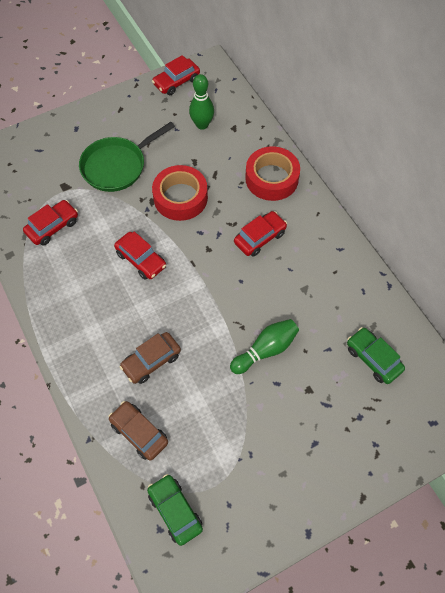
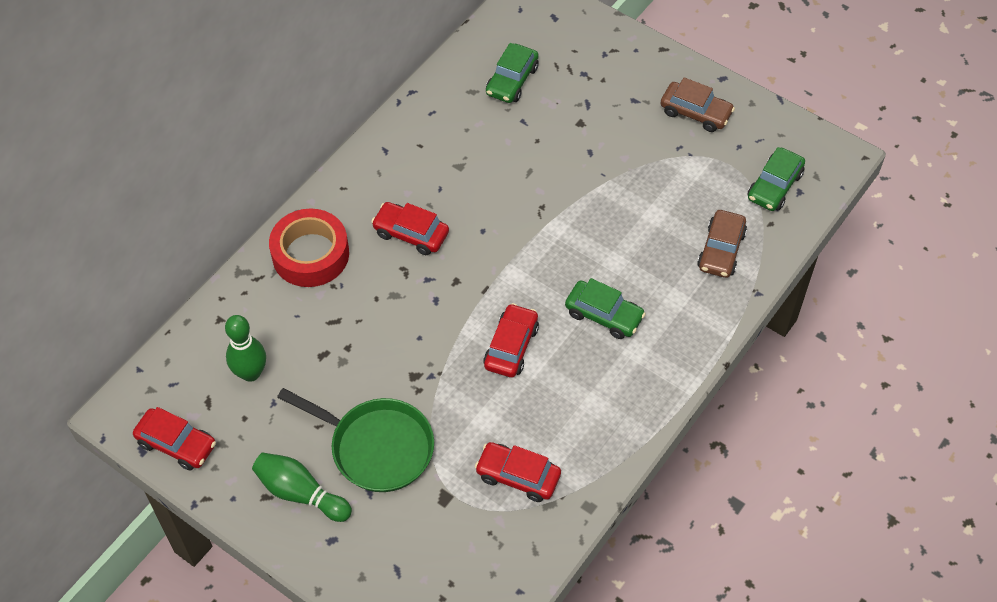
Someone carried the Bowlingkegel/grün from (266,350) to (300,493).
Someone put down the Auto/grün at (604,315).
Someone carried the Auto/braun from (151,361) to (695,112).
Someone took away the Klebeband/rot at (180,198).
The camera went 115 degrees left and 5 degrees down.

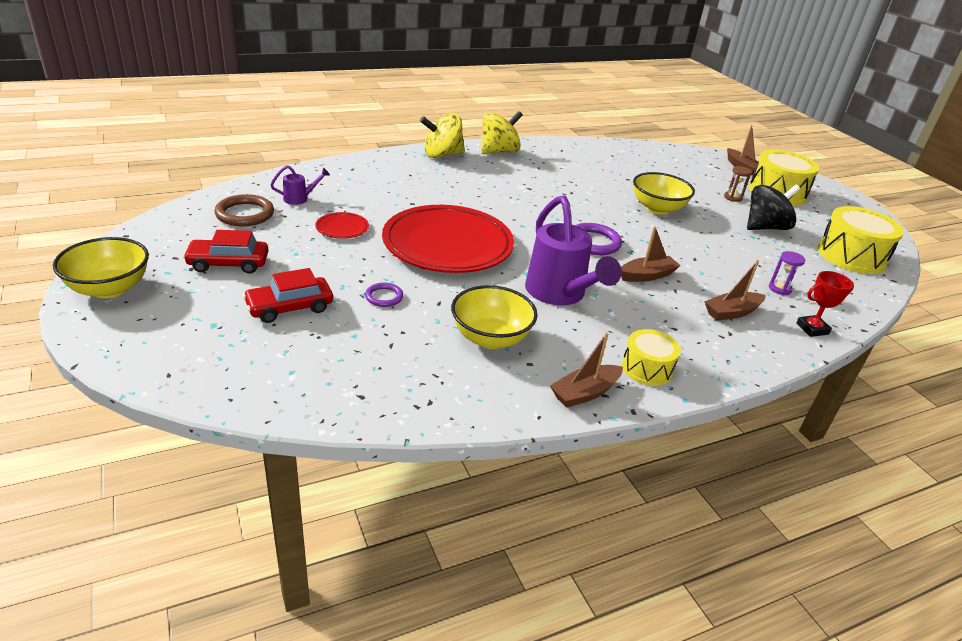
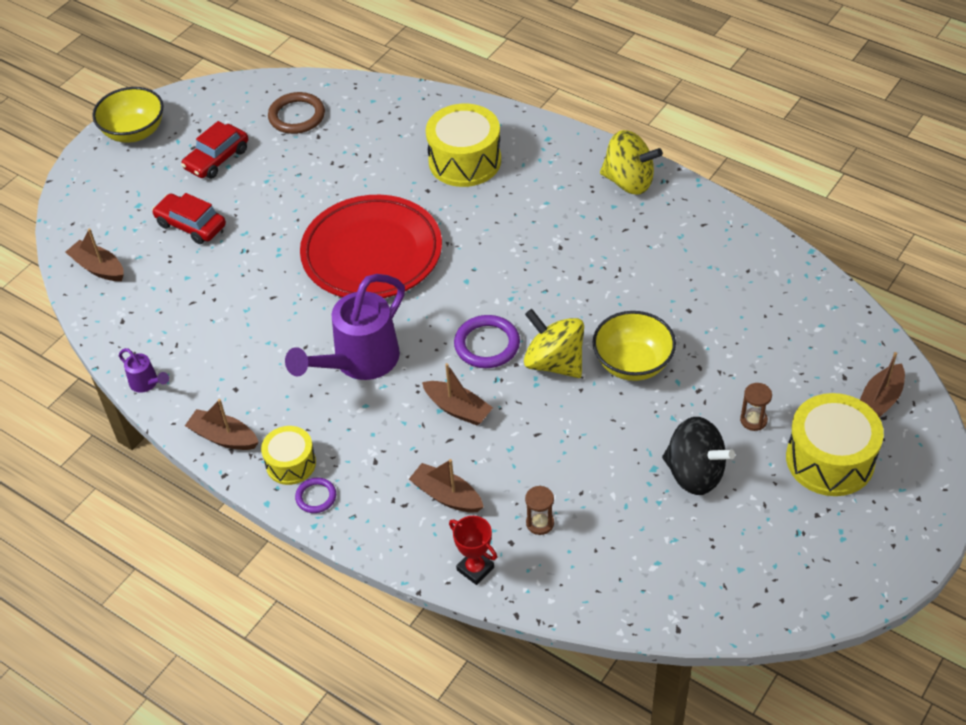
Someone put down the Boot/braun at (98,268).
Someone carried the Gießkanne/lila from (300,199) to (147,383).
Someone rotated the Auto/rot at (228,263) by 105 degrees counterclockwise.
Someone carried the Ring/lila from (384,297) to (316,497).
Someone carried the Trommel/gelb from (851,256) to (465,161).
Someone carried the Kreisel/gelb from (442,155) to (554,362).
Someone repainted the Sanduhr/lila at (779,289), which became the Sanduhr/braun at (540,523).
Someone took away the Teller/rot at (342,228).
Someone took away the Schüssel/gelb at (490,338).
The camera went 65 degrees right and 15 degrees up.

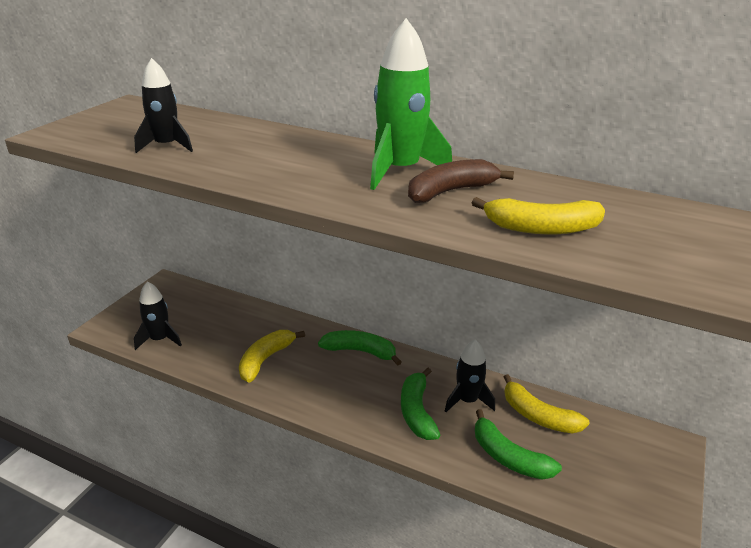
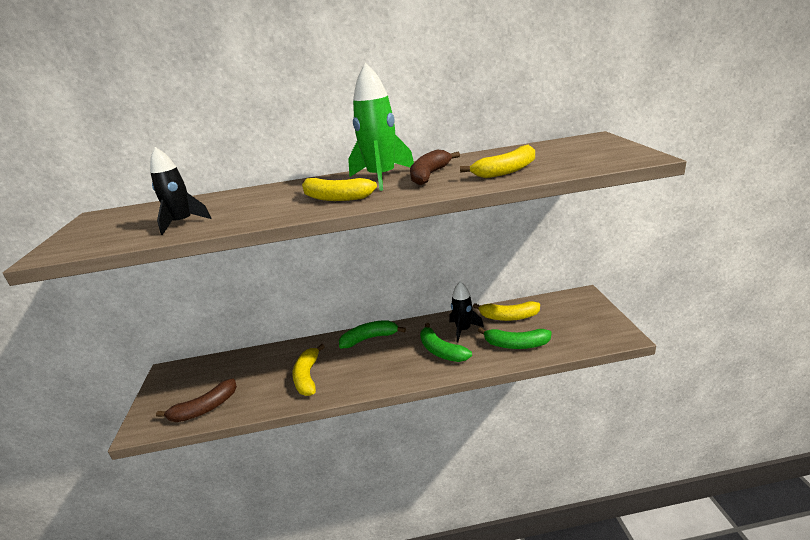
Someone swapped the Rakete/schwarz at (160,339) for the Banane/braun at (204,408).
Someone put down the Banane/gelb at (335,198).
The camera went 30 degrees left and 5 degrees down.

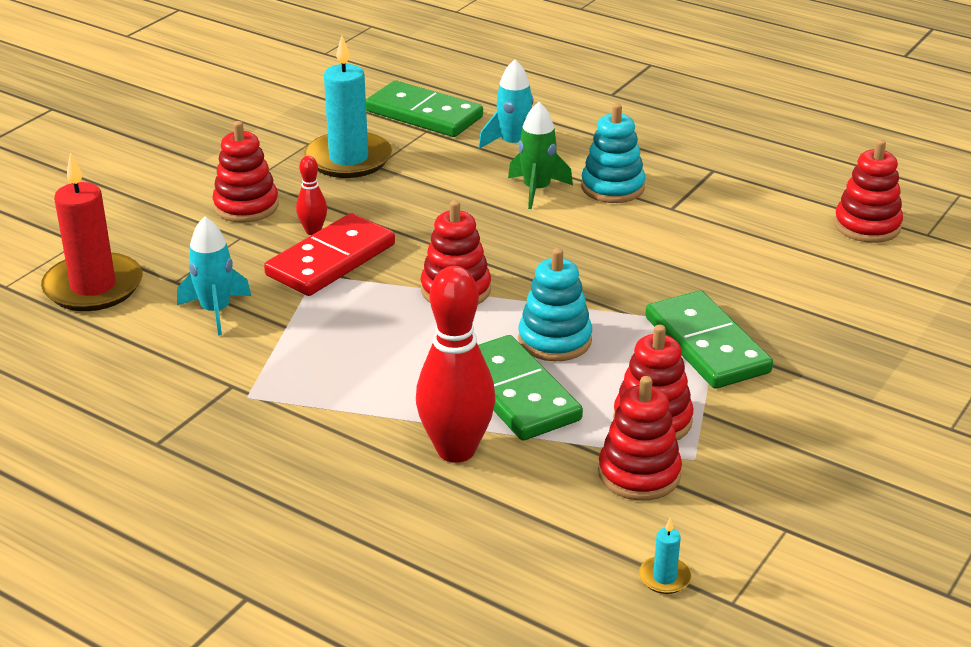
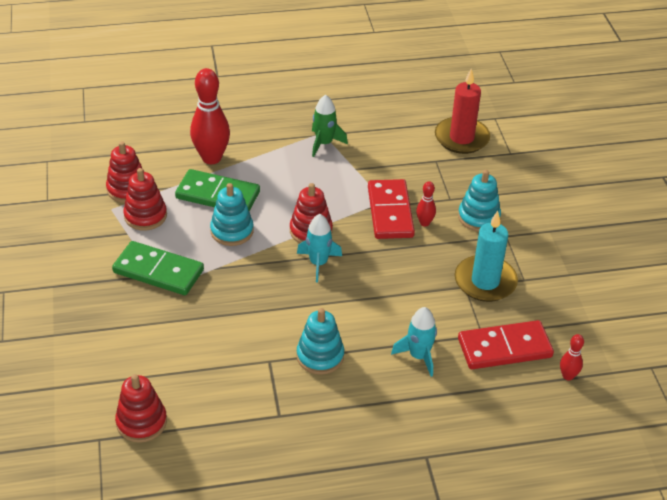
Someone carried the Rakete/türkis from (216,311) to (318,263).
Someone carried the Rakete/grün from (537,190) to (324,143).
Someone repainted the Stapelspielzeug/rot at (246,206), which became the Stapelspielzeug/türkis at (478,217).
Someone repainted the Dominostein/grün at (423,114), which became the Dominostein/rot at (504,348).
Someone put down the Bowlingkegel/rot at (568,376).
Someone took away the Kerze/türkis at (664,577).
The camera went 135 degrees right and 10 degrees up.

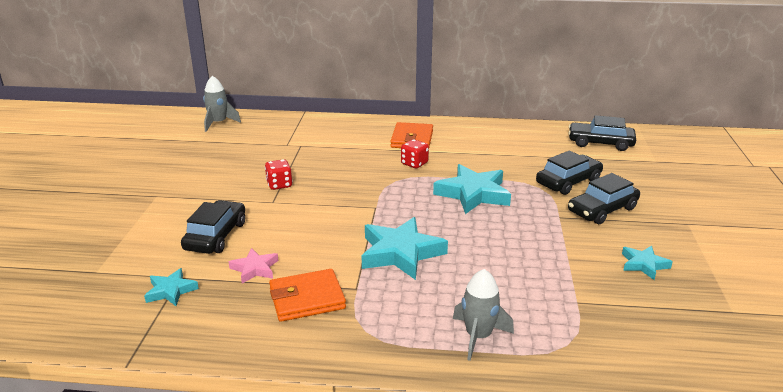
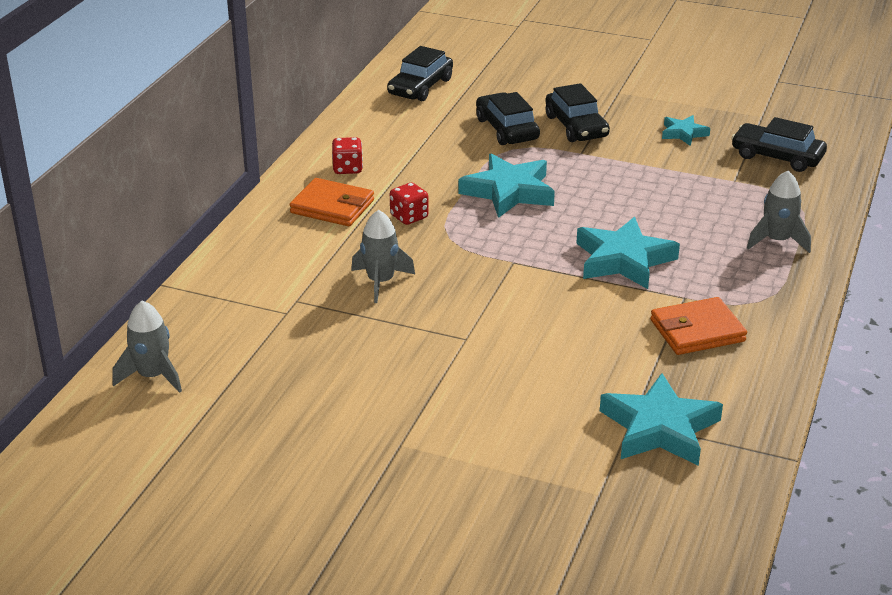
Someone carried the Spielwürfel/rot from (279,185) to (347,169).
Someone put down the Rakete/grau at (380,282).
Someone scaled the Stern/türkis at (171,291) by 1.86.
Someone rotated the Geldbörse/orange at (307,299) by 75 degrees clockwise.
Someone carried the Auto/schwarz from (216,236) to (777,156).
Someone took away the Stern/rosa at (255,269).
The camera went 75 degrees left and 5 degrees up.

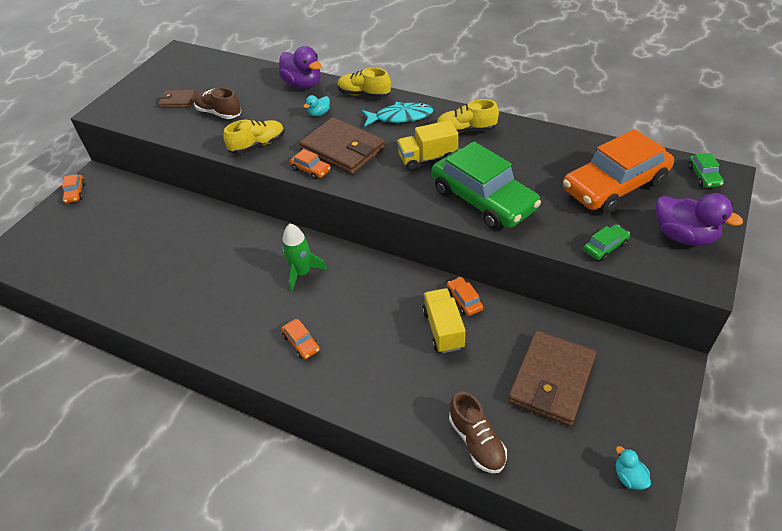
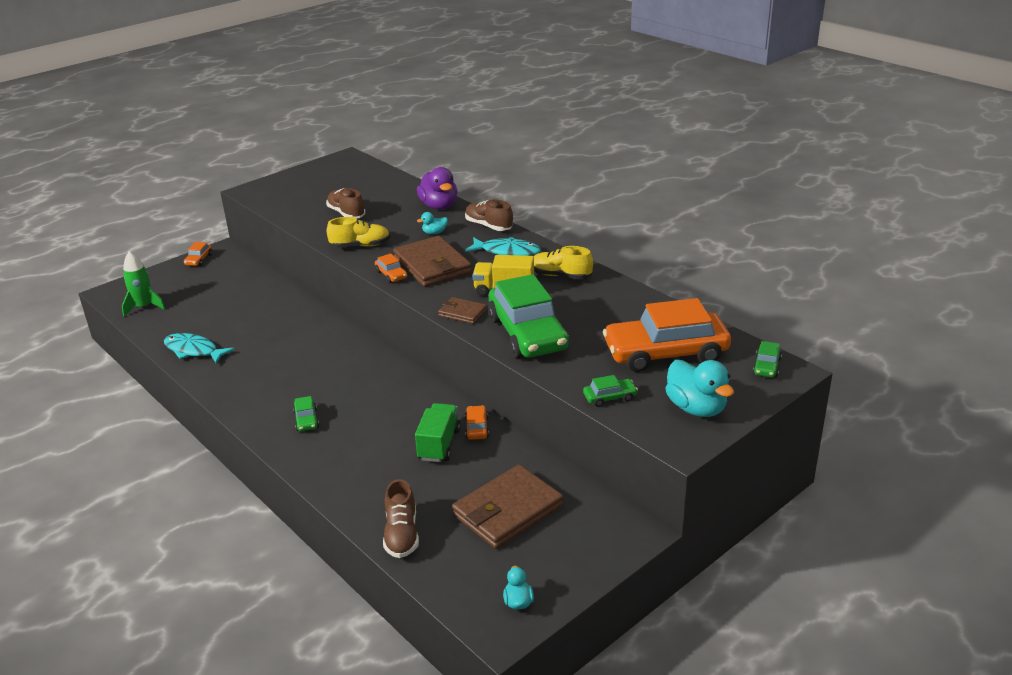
Someone carried the Rakete/grün from (302,273) to (144,307).
Someone put down the Fisch/türkis at (194,350).
Someone repainted the Auto/orange at (301,343), which became the Auto/grün at (306,420).
Someone repainted the Lastwagen/gelb at (443,329), which became the Lastwagen/grün at (439,444).
Someone carried the Geldbörse/braun from (178,101) to (462,313).
Someone repainted the Schuh/gelb at (364,94), which became the Schuh/braun at (488,226).
Someone repainted the Ente/lila at (683,236), which became the Ente/türkis at (696,408).
The camera went 20 degrees right and 15 degrees down.

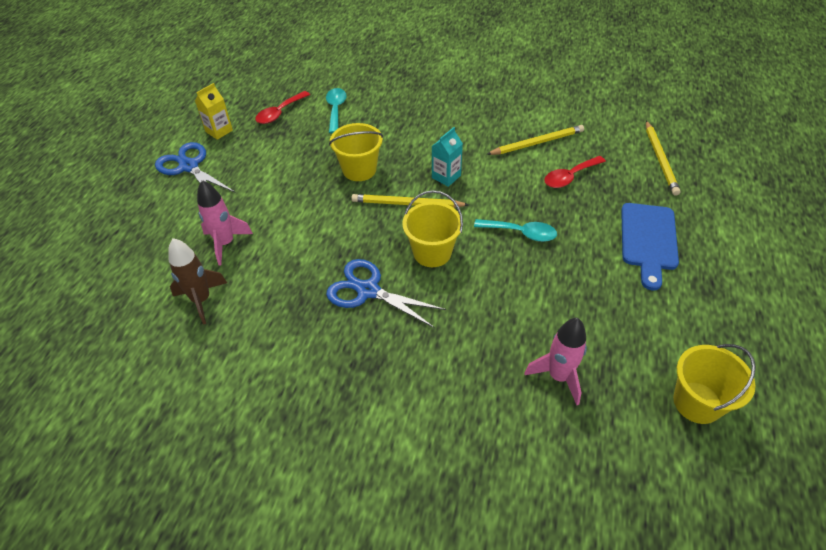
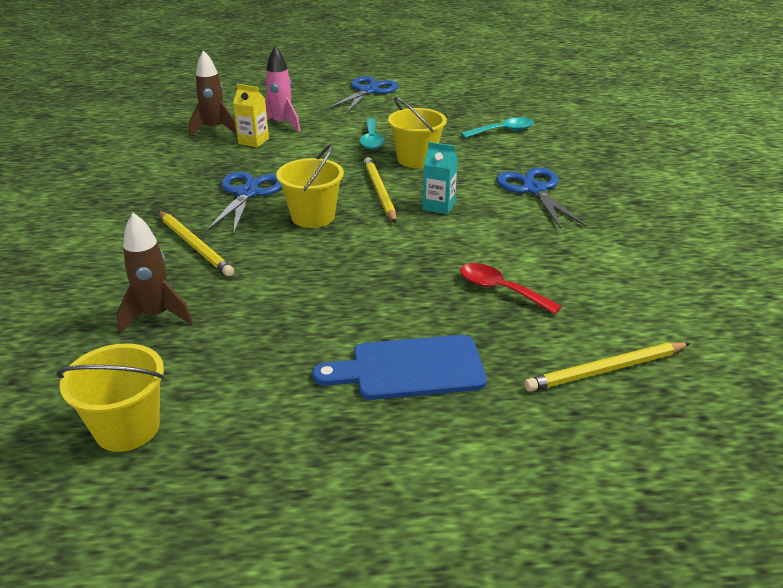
Someone repainted the Rakete/rosa at (558,376), which became the Rakete/braun at (156,316).
Someone carried the Bleistift/gelb from (537,143) to (195,245).
Someone carried the Getränkekarton/gelb from (219,131) to (253,141).
Someone carried the Löffel/türkis from (521,233) to (371,140).
Someone put down the Schere/blau at (534,190).
Someone took away the Löffel/rot at (279,113).
The camera went 70 degrees right and 15 degrees down.

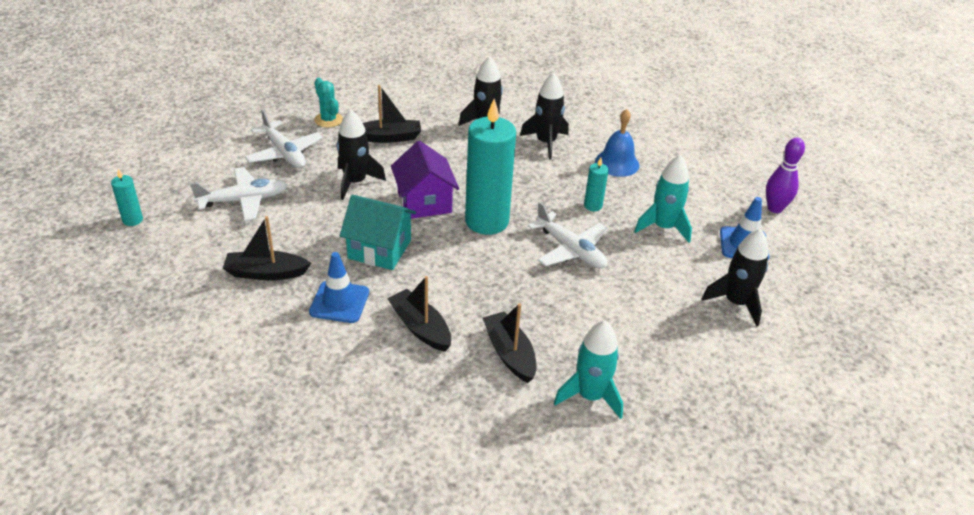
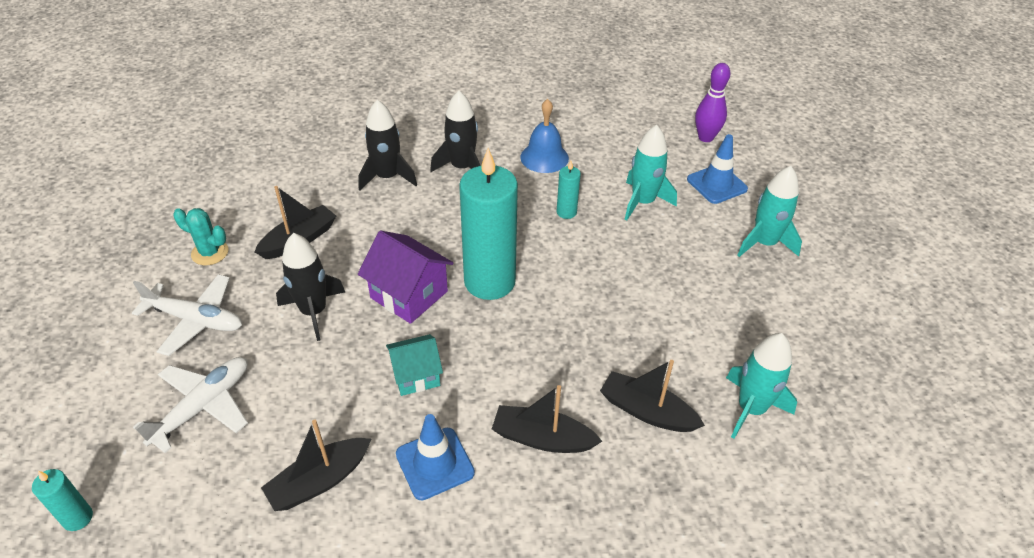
Someone scaled the Haus/türkis at (379,249) by 0.66.
Someone repainted the Rakete/schwarz at (736,303), which became the Rakete/türkis at (764,243).
Someone took away the Flugzeug/weiß at (571,250).
The camera went 35 degrees left and 5 degrees up.

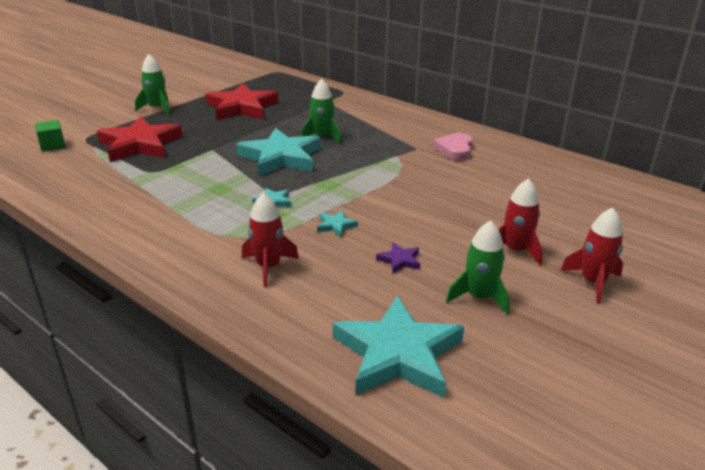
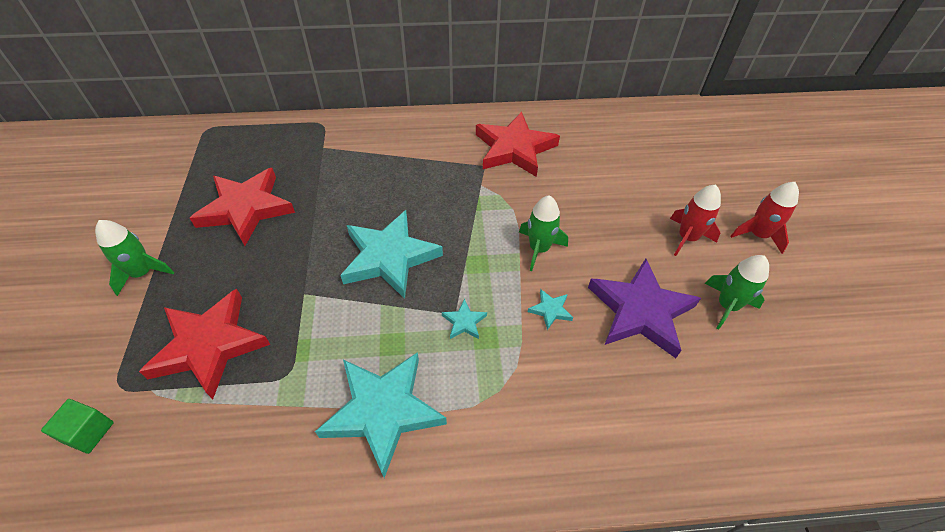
Someone carried the Stern/türkis from (398,354) to (383,411).
Someone swapped the Herz/rosa at (455,150) for the Stern/rot at (514,149).
Someone carried the Rakete/grün from (322,137) to (539,249).
Someone scaled the Stern/lila at (399,260) by 2.43.
Someone took away the Rakete/rot at (268,267).
The camera went 45 degrees left and 20 degrees up.

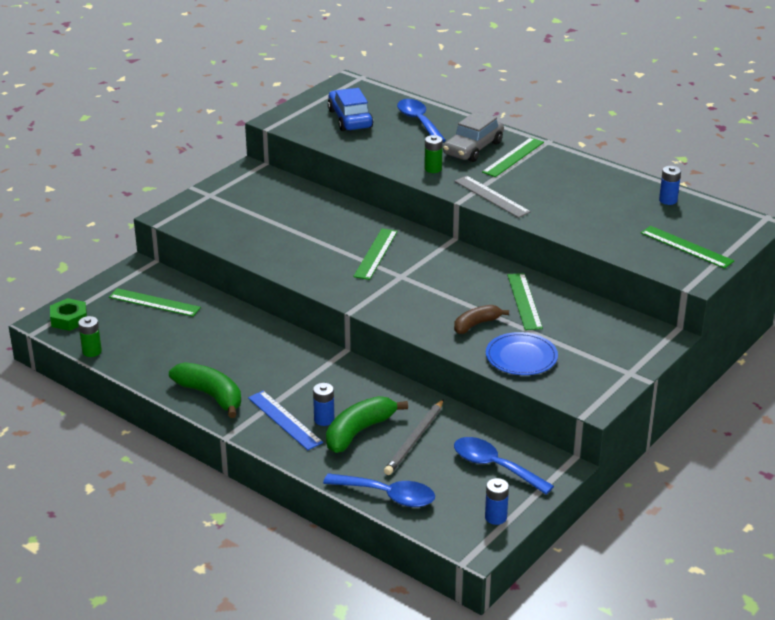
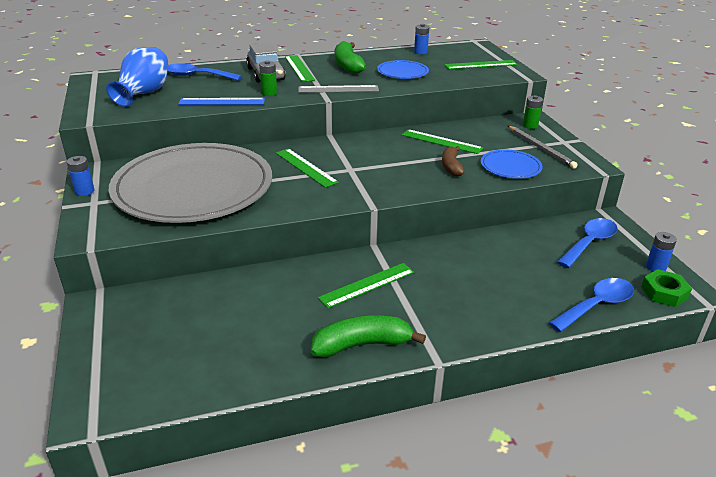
Someone carried the Batterie/blau from (324,419) to (84,191).
Someone swapped the Auto/blau at (350,119) for the Vase/blau at (144,93).
Someone put down the Teller/grau at (193,187).
Someone carried the Lineal/blau from (284,420) to (222,102).
Someone carried the Lineal/grün from (154,302) to (367,285).
Someone carried the Banane/grün from (359,432) to (347,65).
Someone put down the Teller/blau at (402,72).
Someone carried the Bleistift/grau from (415,439) to (540,148).
Someone carried the Batterie/grün from (92,351) to (530,125).
Someone rotated the Löffel/blau at (494,466) by 150 degrees clockwise.
Someone carried the Sechskantmutter/grün from (69,319) to (664,293).
The camera went 55 degrees left and 0 degrees up.

